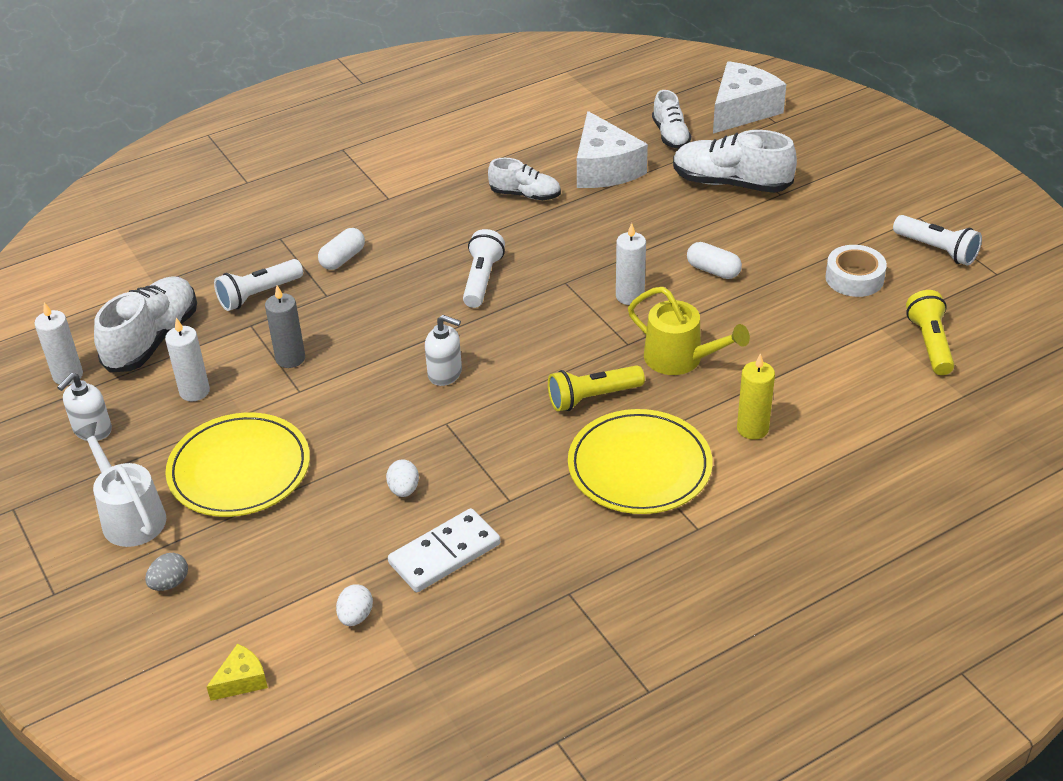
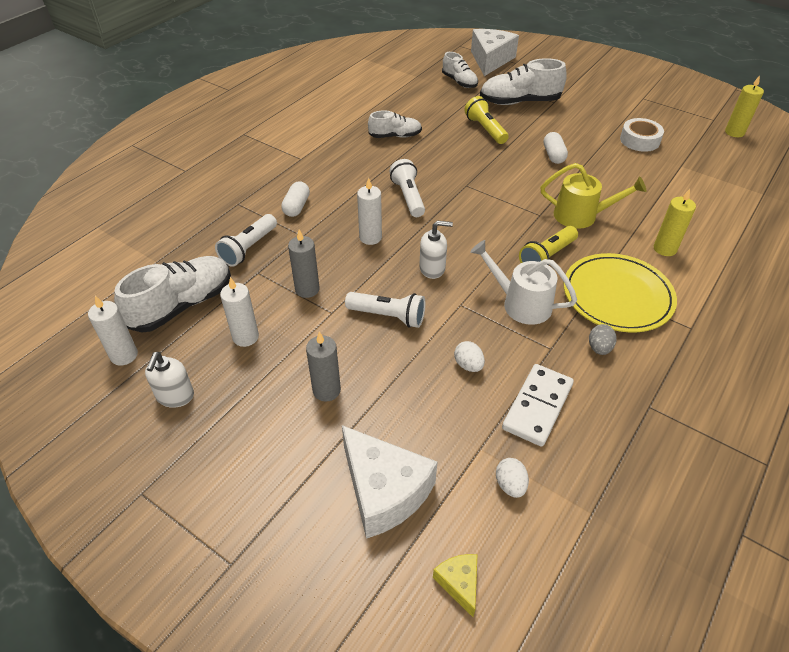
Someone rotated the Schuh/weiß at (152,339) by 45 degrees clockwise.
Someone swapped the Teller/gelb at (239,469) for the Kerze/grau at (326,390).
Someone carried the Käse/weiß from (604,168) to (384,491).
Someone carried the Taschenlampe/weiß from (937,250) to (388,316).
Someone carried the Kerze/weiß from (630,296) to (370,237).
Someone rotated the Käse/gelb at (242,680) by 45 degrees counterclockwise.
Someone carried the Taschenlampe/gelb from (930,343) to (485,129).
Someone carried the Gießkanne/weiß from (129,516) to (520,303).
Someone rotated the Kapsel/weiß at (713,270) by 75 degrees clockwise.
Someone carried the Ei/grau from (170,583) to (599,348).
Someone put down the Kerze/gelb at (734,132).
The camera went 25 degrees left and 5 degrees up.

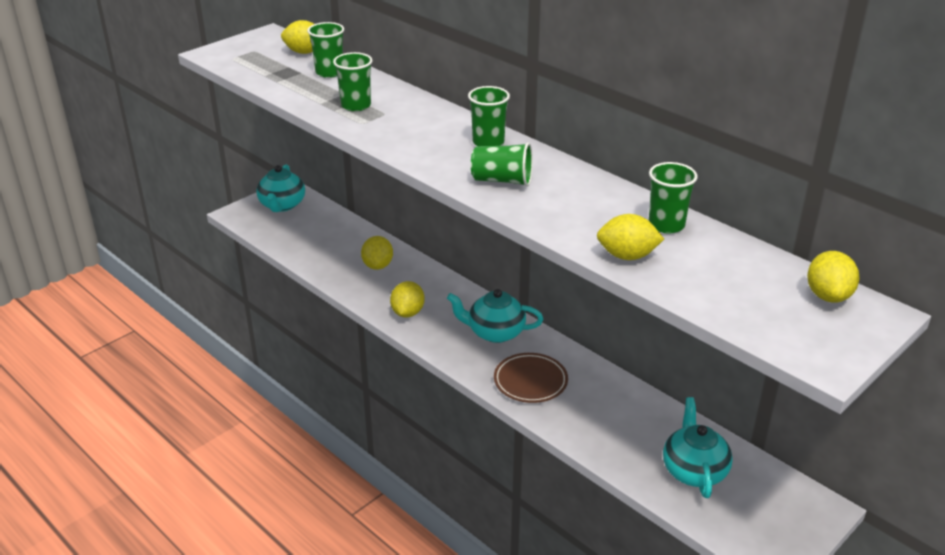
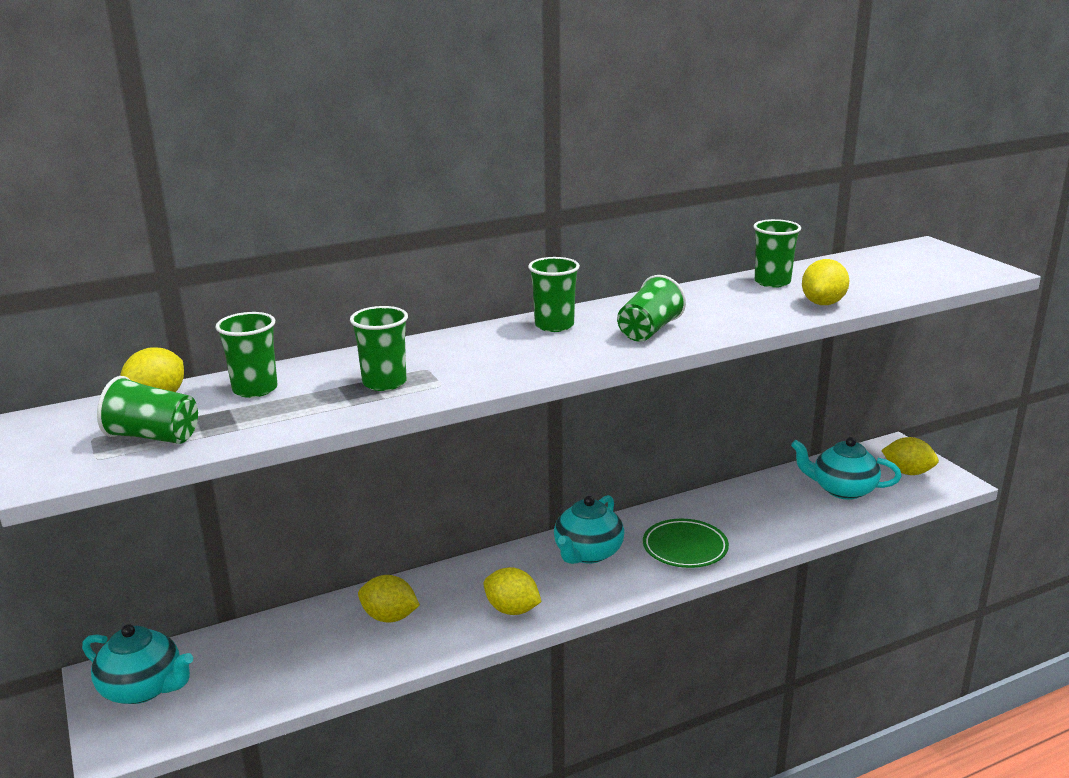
Someone put down the Becher/grün at (153,437).
Someone repainted the Teller/braun at (530,381), which became the Teller/grün at (685,548).
Someone carried the Zitrone/gelb from (828,296) to (907,472).
The camera went 70 degrees left and 10 degrees down.

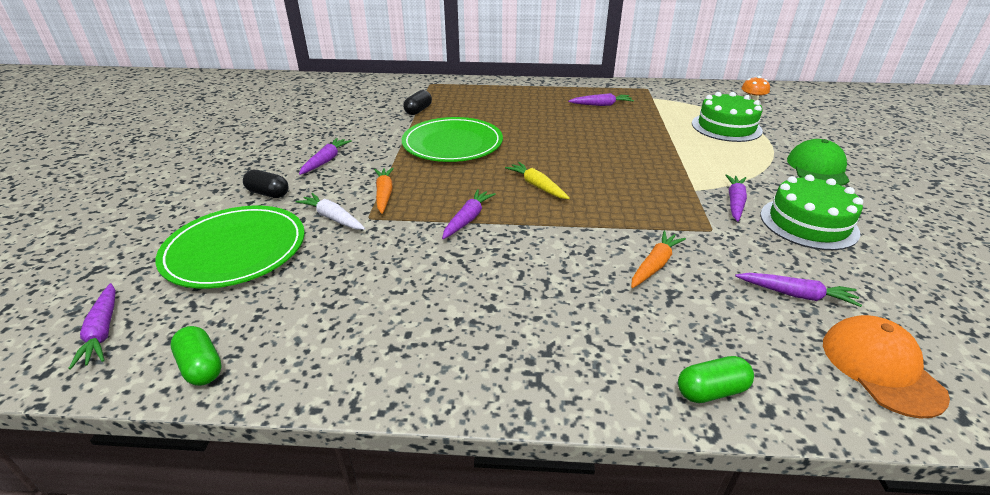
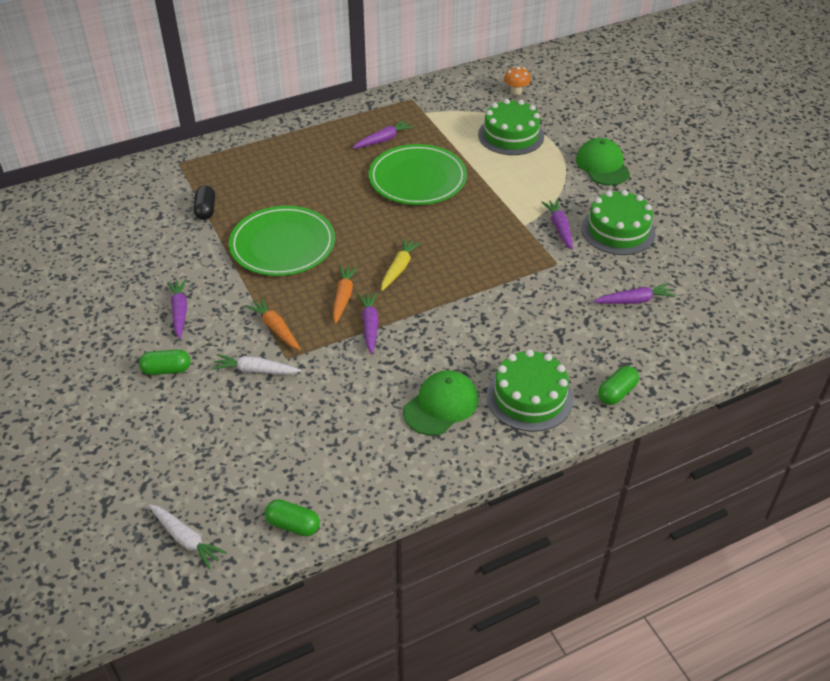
Someone repainted the Kapsel/schwarz at (268,193), which became the Kapsel/grün at (167,370).
Someone repainted the Karotte/lila at (102,331), which became the Karotte/weiß at (186,539).
Someone carried the Karotte/orange from (655,265) to (343,297).
Someone carried the Teller/grün from (235,250) to (417,178).
Someone rotated the Karotte/gelb at (537,186) by 90 degrees clockwise.
Someone put down the Kappe/grün at (441,405).
Someone put down the Kuchen/grün at (529,397).
Someone took away the Kappe/orange at (881,368).
The camera went 30 degrees left and 10 degrees up.

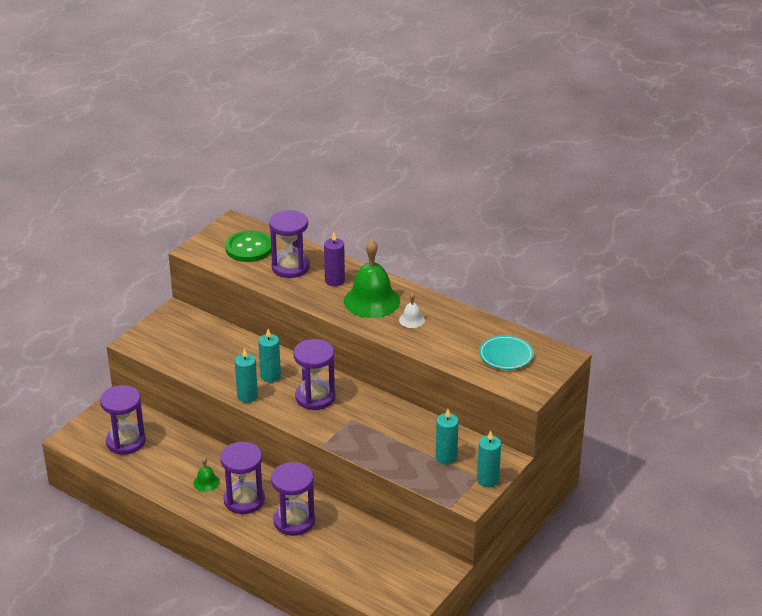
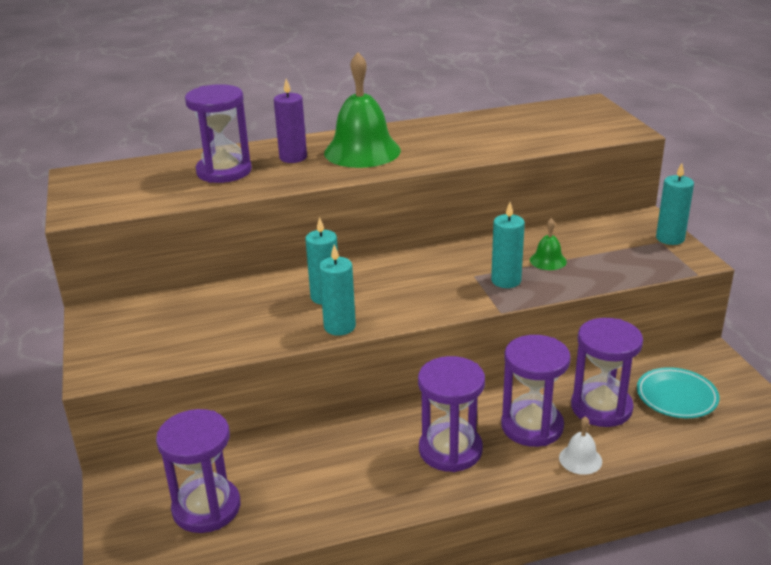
Someone carried the Kerze/türkis from (446,457) to (506,281).
Someone carried the Glocke/grün from (206,482) to (548,260).
Someone carried the Glocke/weiß from (412,320) to (580,459).
Someone carried the Sanduhr/lila from (315,397) to (601,408).
Someone carried the Teller/türkis from (506,355) to (676,397).
Someone took away the Knopf/grün at (249,248).
The camera went 50 degrees left and 5 degrees down.

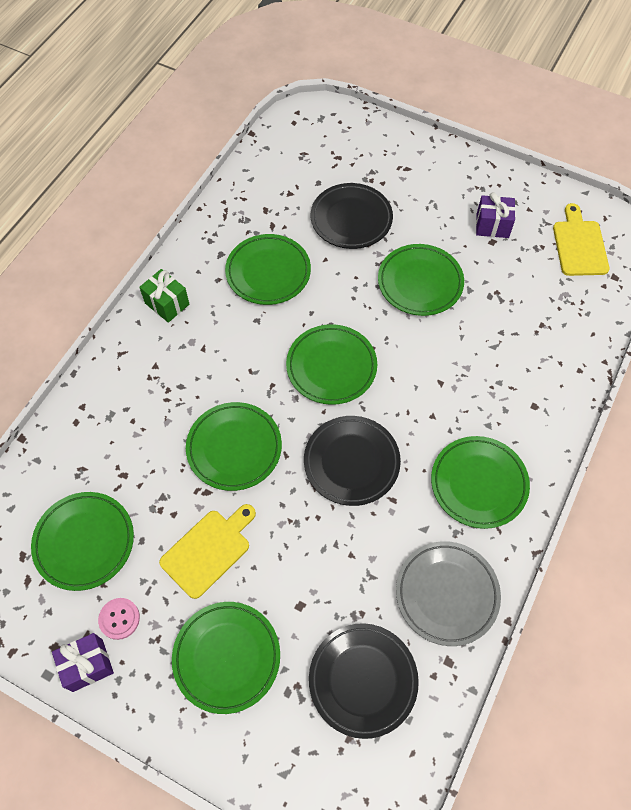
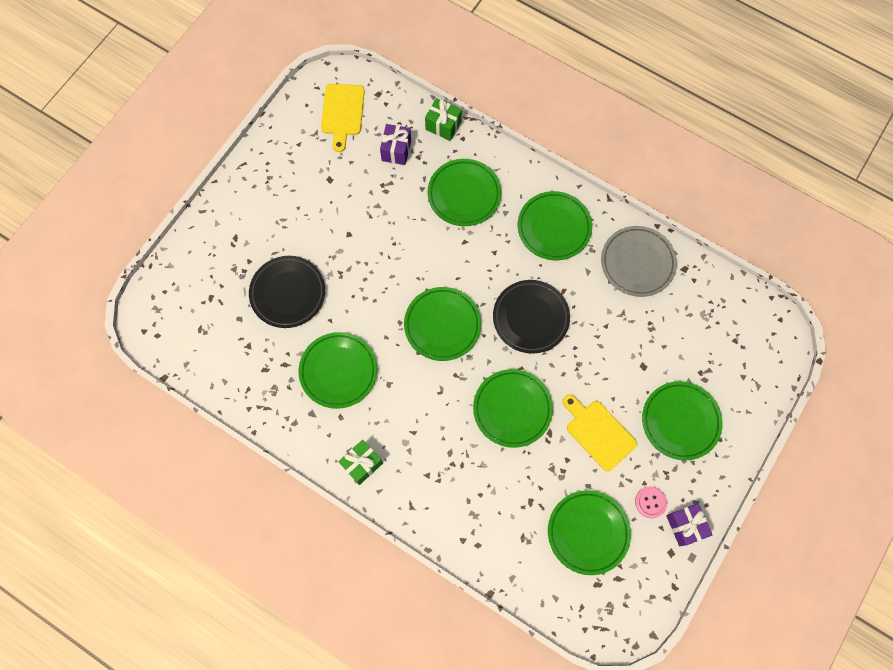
Someone rotated the Schneidebrett/gelb at (579,245) by 90 degrees counterclockwise.
Someone carried the Geschenk/lila from (492,225) to (396,150).
Someone put down the Geschenk/grün at (443,126).
Someone carried the Teller/grün from (420,283) to (464,194).
Someone took away the Teller/schwarz at (363,680).
The camera went 85 degrees left and 10 degrees up.

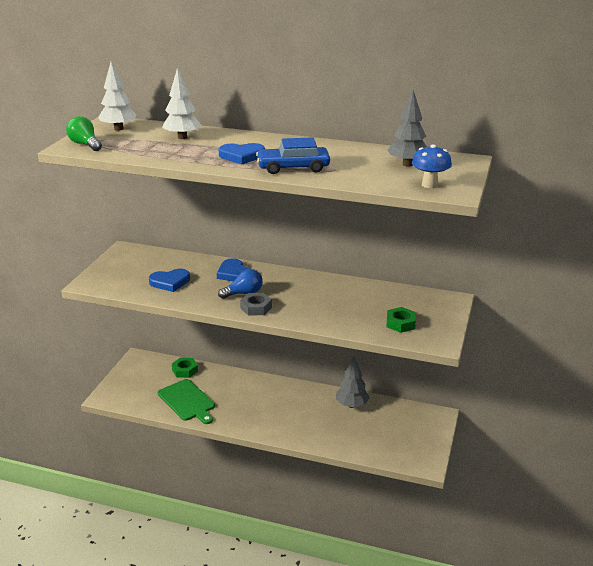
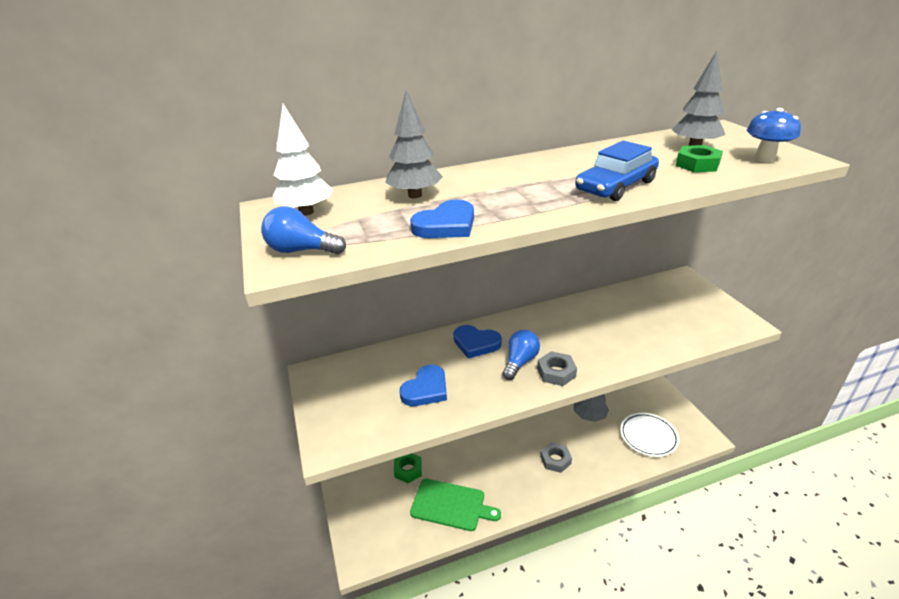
Someone repainted the Glühbirne/grün at (85,144), which became the Glühbirne/blau at (301,250).
Someone repainted the Baum/weiß at (182,137), which became the Baum/grau at (415,195).
Someone carried the Herz/blau from (242,156) to (446,225).
Someone put down the Sechskantmutter/grau at (555,460).
Someone put down the Teller/weiß at (648,436).
Someone carried the Sechskantmutter/grün from (400,323) to (697,164).
The camera went 35 degrees left and 5 degrees up.

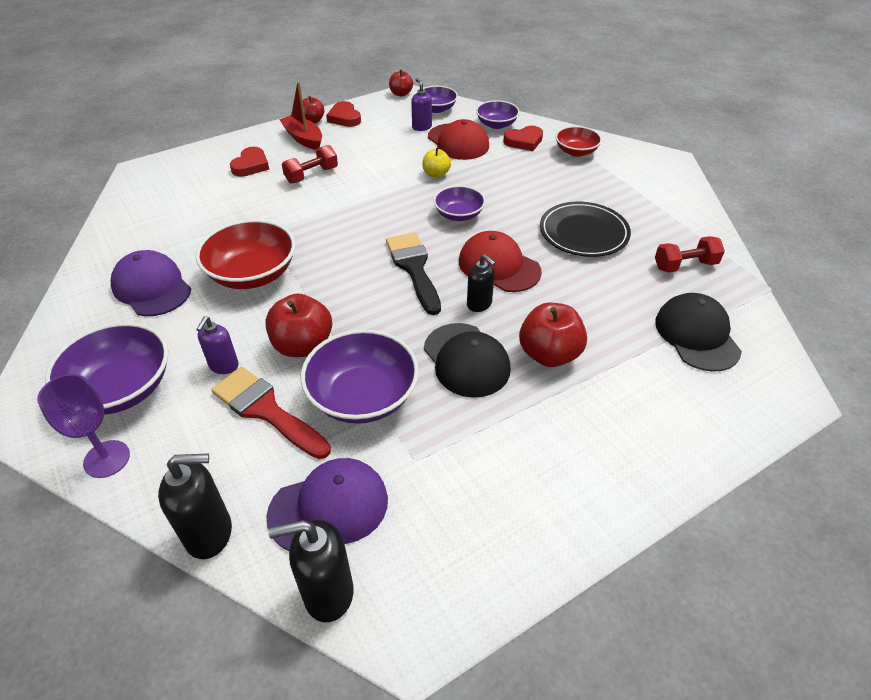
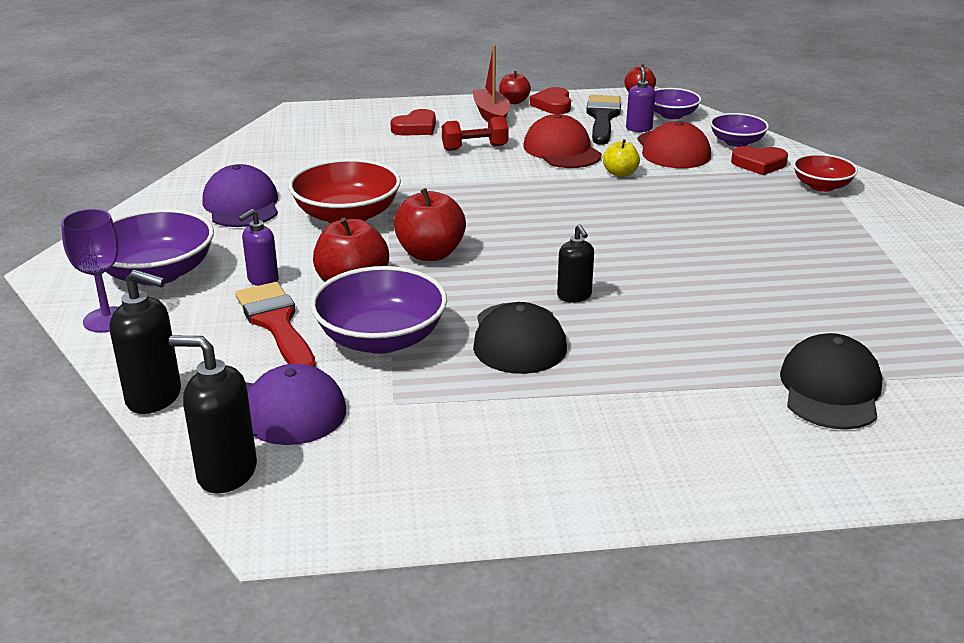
Someone carried the Apfel/rot from (549,354) to (430,254).
Someone carried the Kappe/rot from (499,266) to (562,150).
Someone carried the Pinsel/schwarz from (414,268) to (602,117).
Someone took away the Schüssel/lila at (459,215).
Someone took away the Teller/schwarz at (583,233).
Someone took away the Hantel/rot at (685,265).
The camera went 25 degrees right and 15 degrees down.

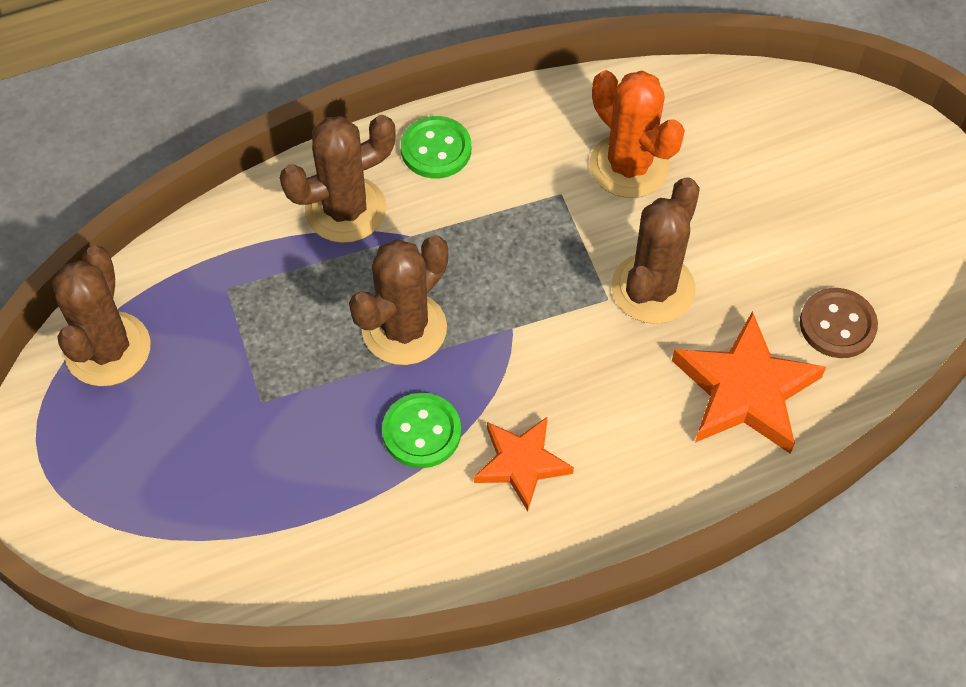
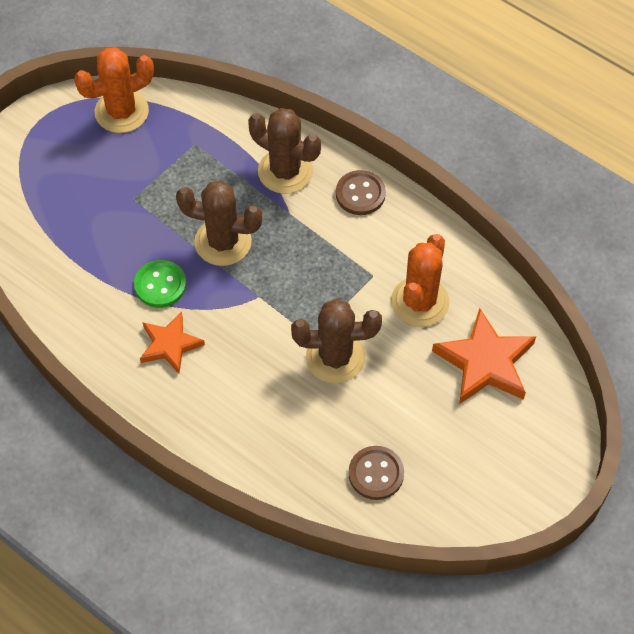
Someone repainted the Kaktus/braun at (108,349), which became the Kaktus/orange at (121,112).
Someone repainted the Knopf/grün at (436,149), which became the Knopf/braun at (360,194).
Someone carried the Stern/orange from (745,390) to (485,362).
The camera went 60 degrees right and 0 degrees up.

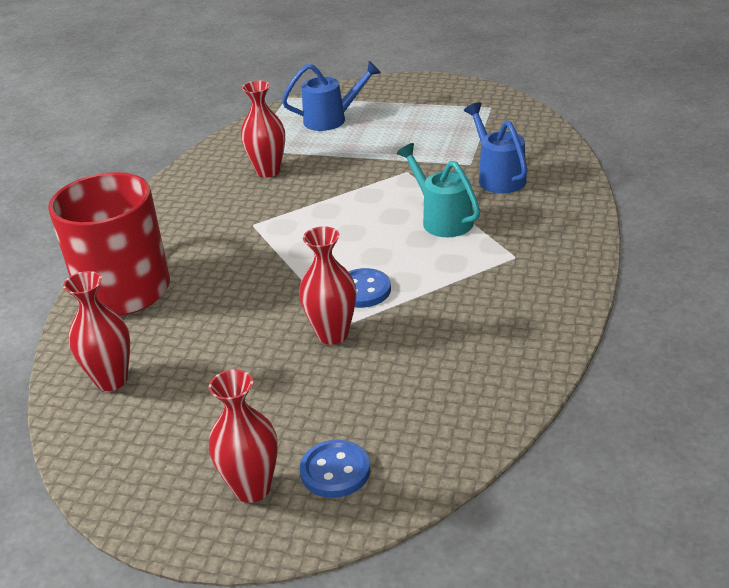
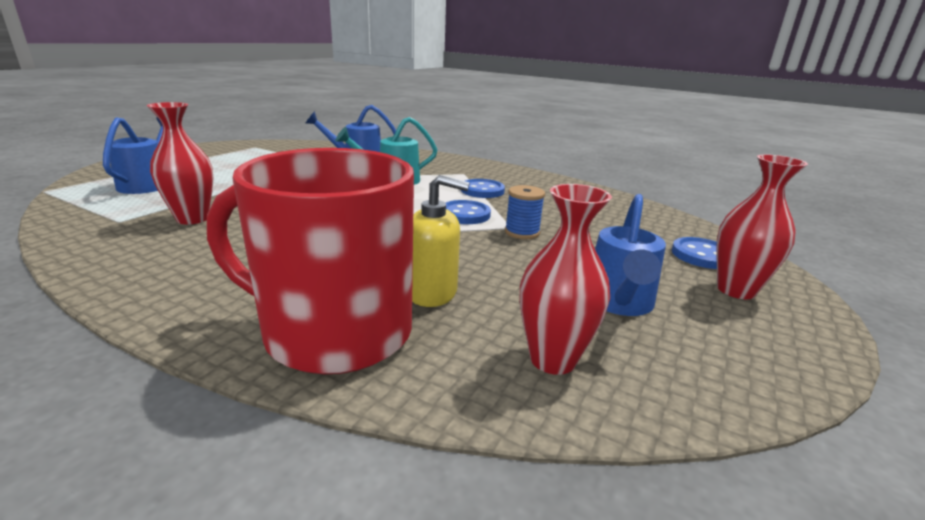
Someone put down the Seifenspender/gelb at (432,292).
Someone put down the Knopf/blau at (482,190).
Someone swapped the Vase/rot at (332,334) for the Garnrolle/blau at (522,232).
Someone put down the Gießkanne/blau at (618,303).
The camera went 80 degrees left and 10 degrees down.

